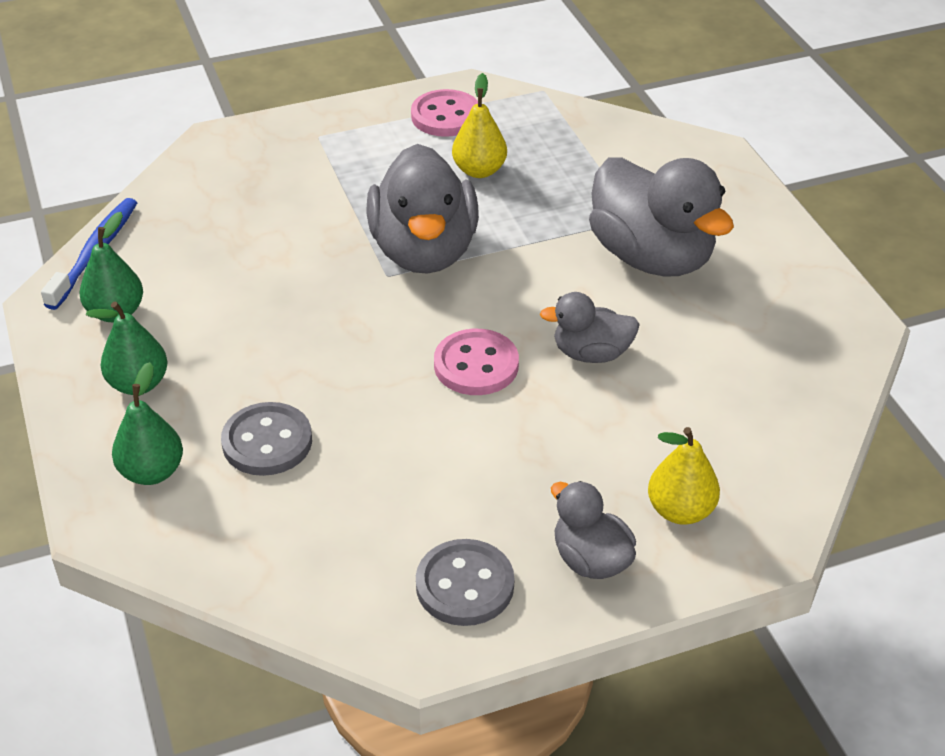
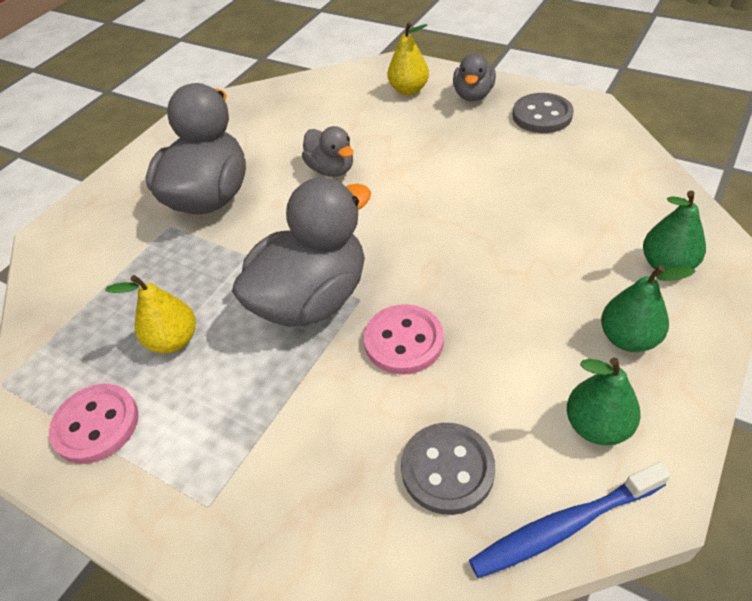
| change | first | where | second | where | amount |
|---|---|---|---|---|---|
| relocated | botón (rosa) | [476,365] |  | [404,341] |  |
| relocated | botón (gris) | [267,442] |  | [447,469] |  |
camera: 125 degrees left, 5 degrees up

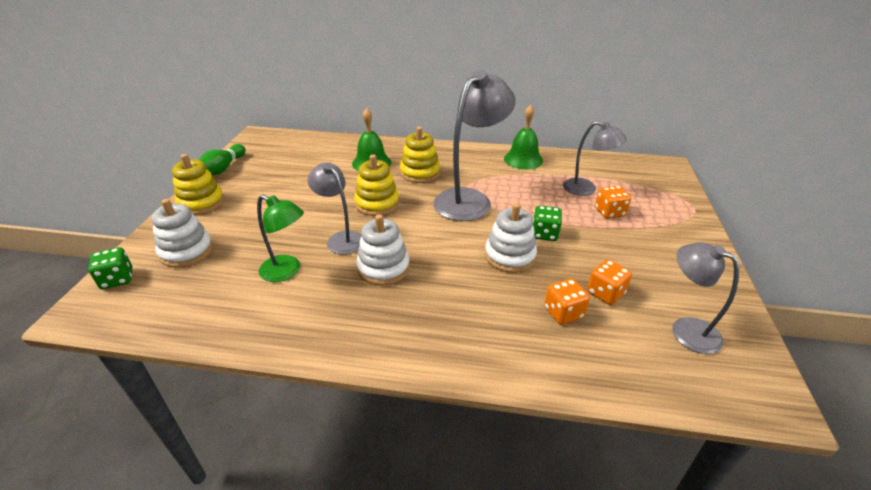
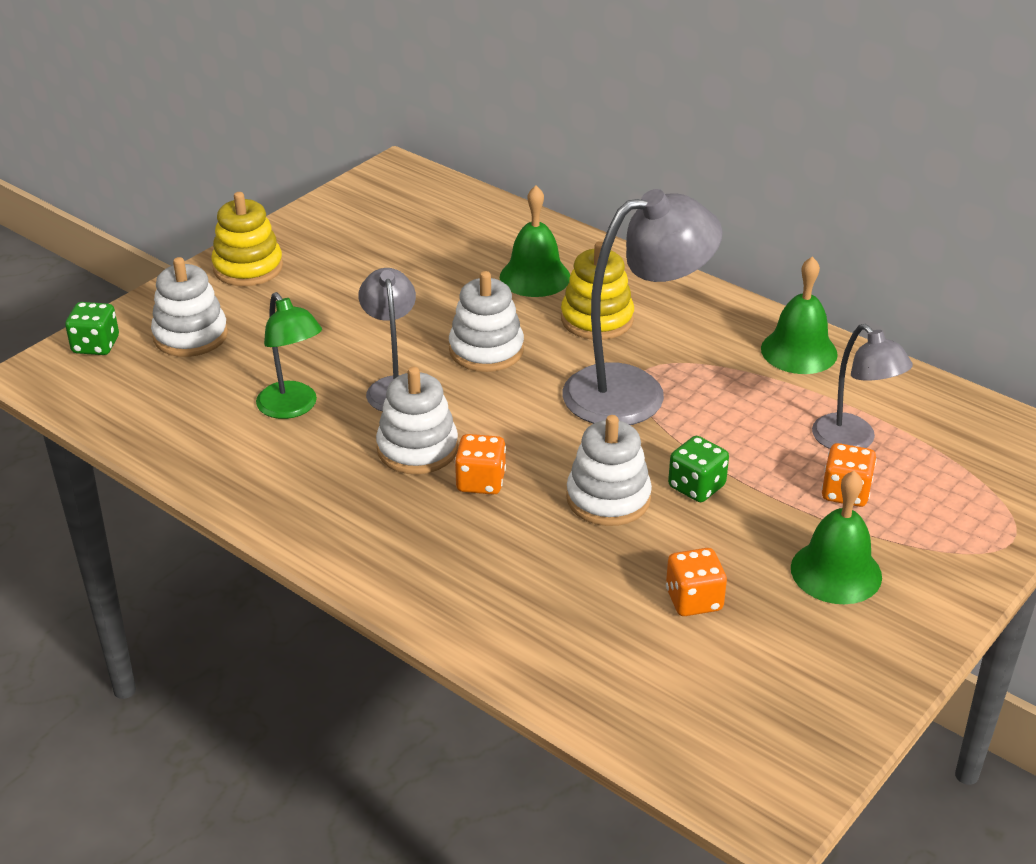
| change | first | where | second | where | amount |
|---|---|---|---|---|---|
| colour | juguete apilable (amarillo) | [377,203] | juguete apilable (blanco) | [486,350] |  |
| relocated | dado (naranja) | [563,313] |  | [480,482] |  |
| appeared |  |  | campana (verde) | [836,572] |  |
| missing | bolo (verde) | [223,168] |  |  |  |
| missing | lámpara (gris) | [686,329] |  |  |  |
camera: 30 degrees right, 0 degrees up

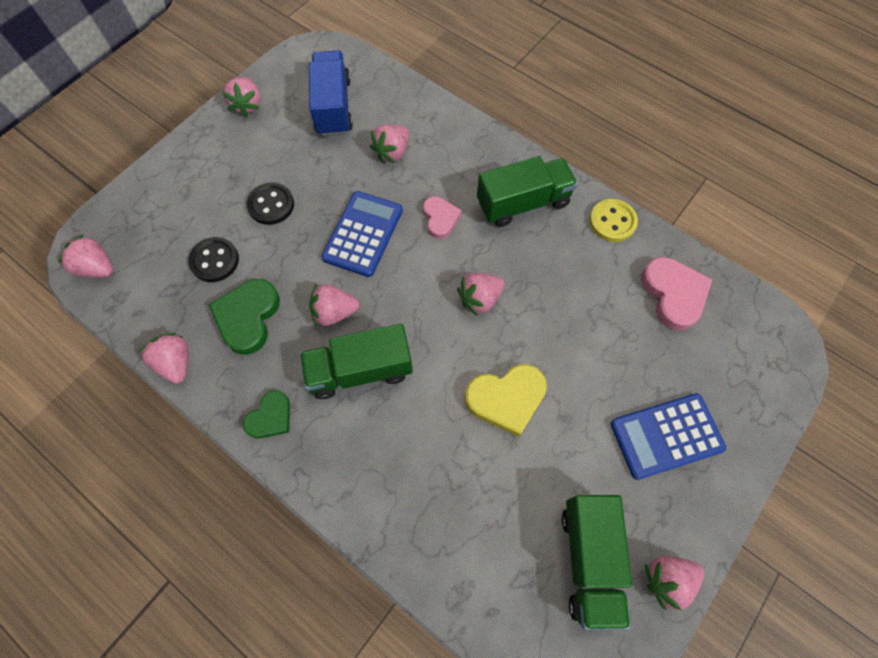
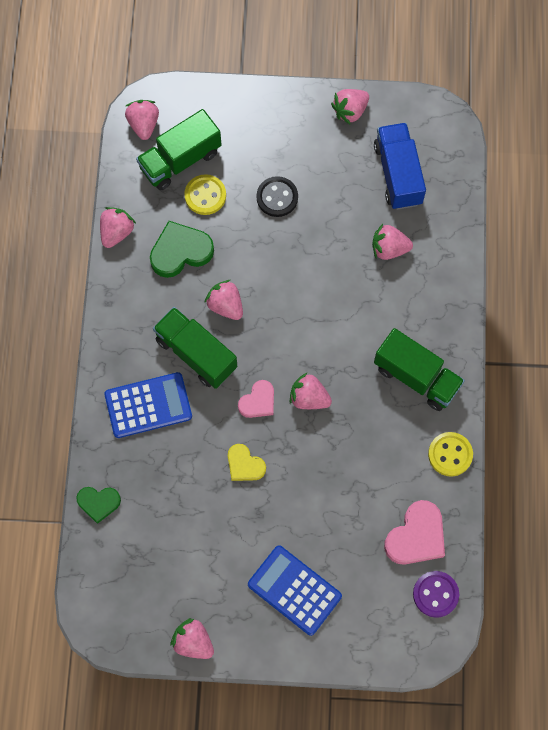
| change | first | where | second | where | amount |
|---|---|---|---|---|---|
| relocated | corazón (verde) | [270,417] |  | [98,503] |  |
| relocated | calculadora (azul) | [363,234] |  | [148,405] |  |
| relocated | camión (verde) | [589,560] |  | [180,160] |  |
| colour | botón (negro) | [214,261] | botón (amarillo) | [205,195] |  |
| size | corazón (amarillo) | [506,399] |  | [244,465] | x0.63 |
| relocated | corazón (rosa) | [440,218] |  | [258,401] |  |
| spun | camión (azul) | [333,107] |  | [397,174] | 60 degrees counterclockwise |
| appeared |  |  | botón (morado) | [435,594] |  |
camera: 55 degrees right, 5 degrees up

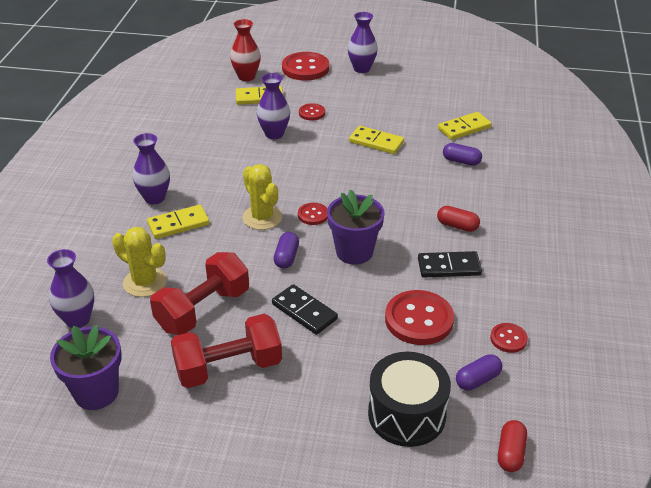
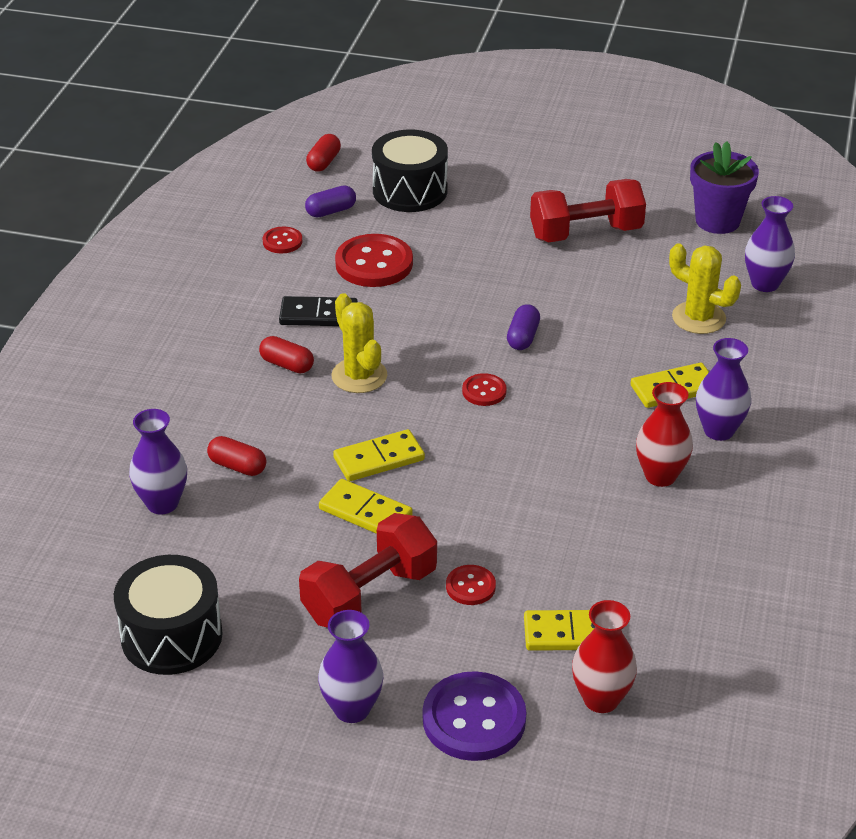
| change | first | where | second | where | amount |
|---|---|---|---|---|---|
| appeared |  |  | tambor (negro) | [171,636] |  |
| relocated | florero (morado) | [274,134] |  | [162,503] |  |
| colour | cápsula (morado) | [461,161] | cápsula (rojo) | [237,466] |  |
| relocated | mancuerna (rojo) | [203,310] |  | [370,595] |  |
| relocated | cactus (amarillo) | [262,217] |  | [359,376] |  |
| relocated | ficha de dominó (amarillo) | [464,128] |  | [379,459] |  |
| colour | botón (rojo) | [305,68] | botón (morado) | [474,719] |  |
| appeared |  |  | florero (rojo) | [660,476] |  |
| missing | ficha de dominó (negro) | [304,311] |  |  |  |
| missing | maceta (morado) | [354,252] |  |  |  |
camera: 175 degrees left, 0 degrees up

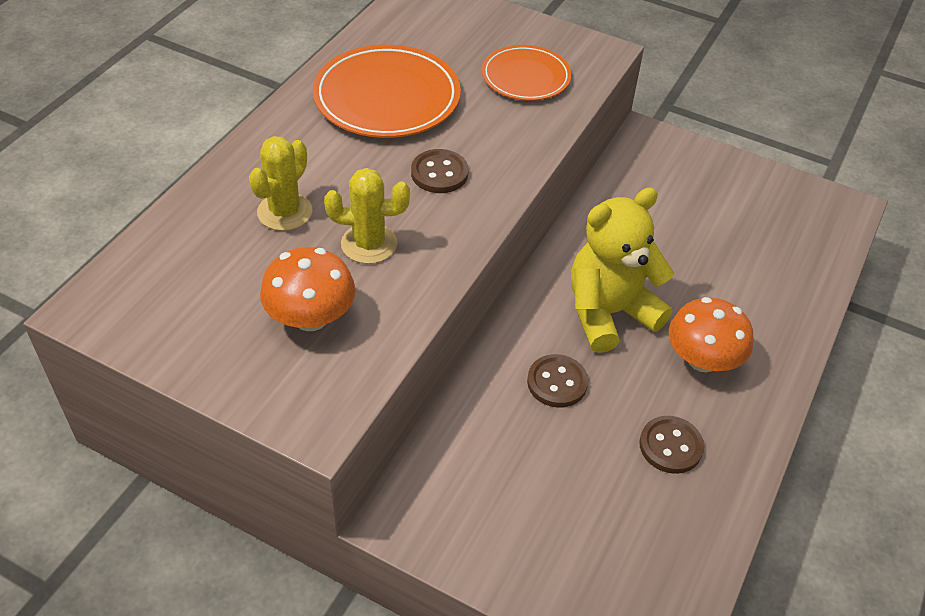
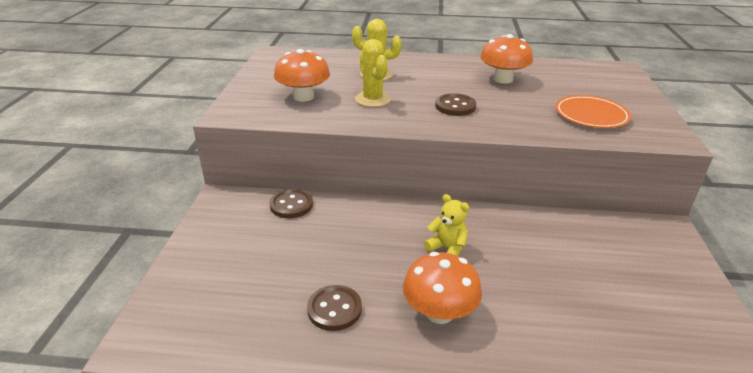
| change | first | where | second | where | amount |
|---|---|---|---|---|---|
| relocated | botón (marrón) | [557,382] |  | [291,205] |  |
| size | osito (amarillo) | [609,313] |  | [447,248] | x0.48 |
| exchanged | plato (naranja) | [387,97] | seta (naranja) | [503,79] |  |
camera: 70 degrees right, 15 degrees down

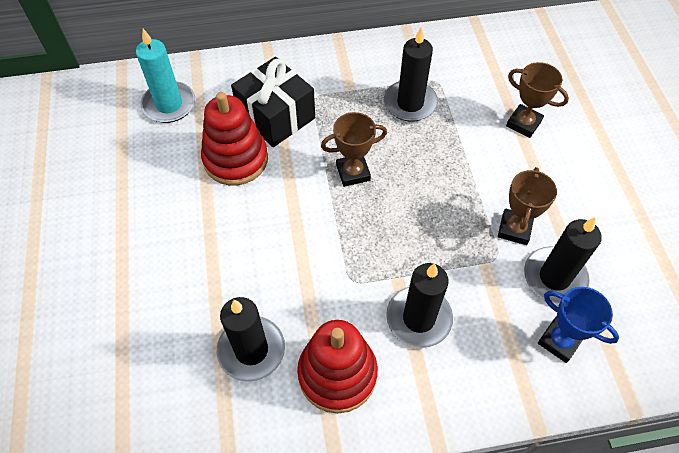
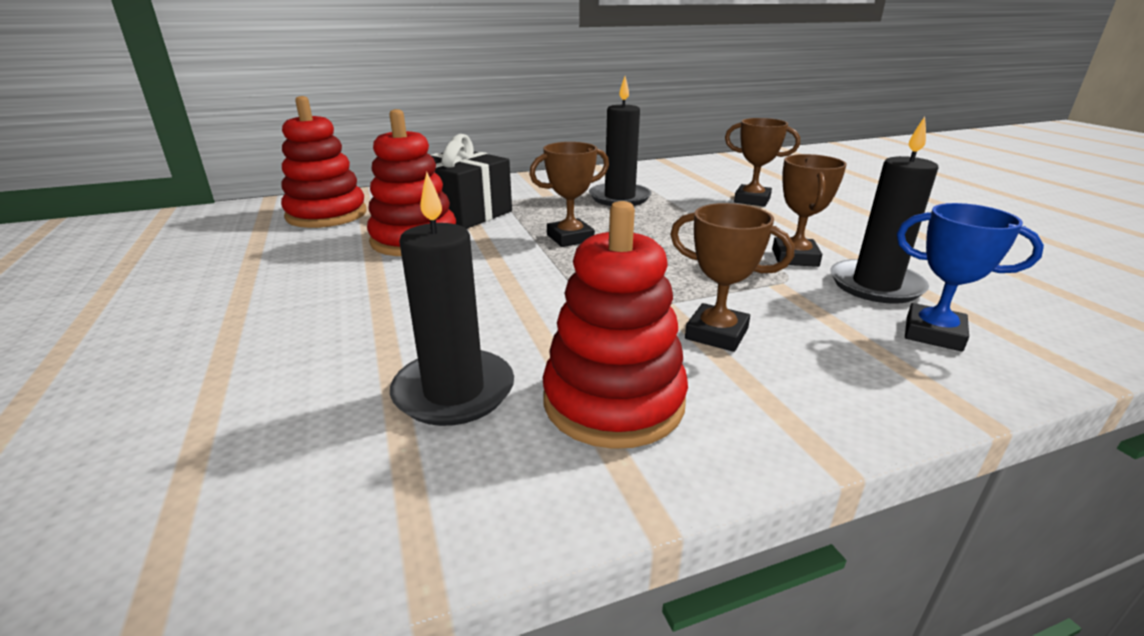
| change | first | where | second | where | amount |
|---|---|---|---|---|---|
| exchanged | vela (turquesa) | [169,104] | juguete apilable (rojo) | [327,215] |  |
| exchanged | vela (negro) | [418,318] | trofeo (marrón) | [716,334] |  |
camera: 10 degrees left, 30 degrees down

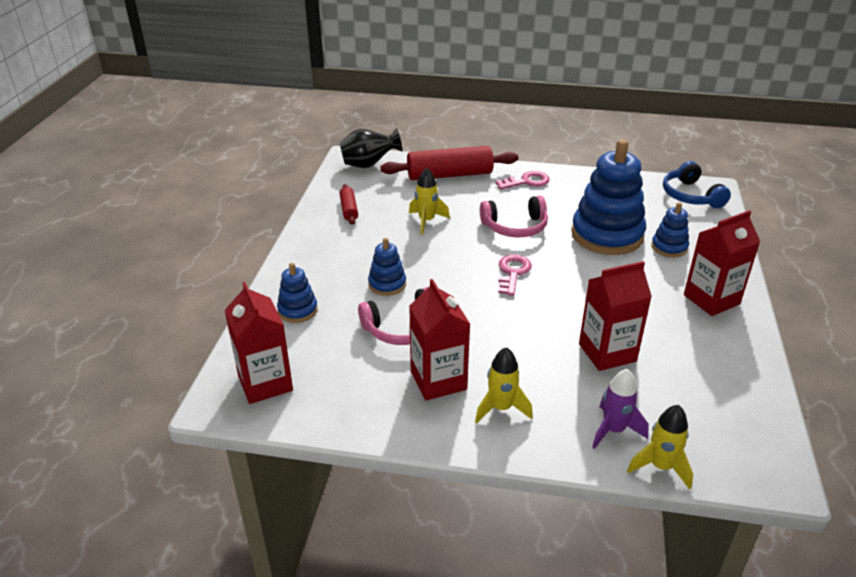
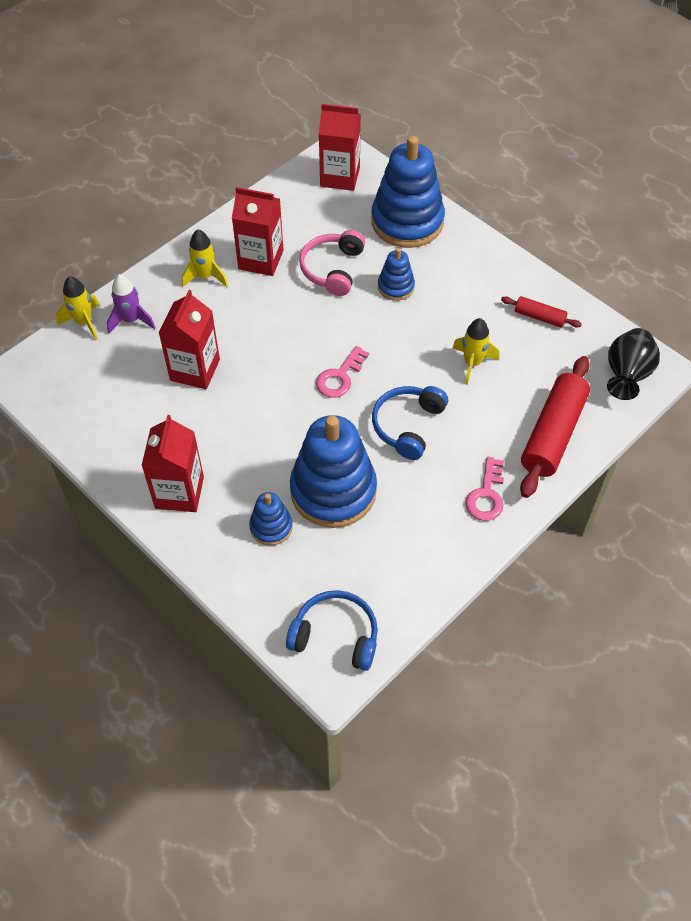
| change | first | where | second | where | amount |
|---|---|---|---|---|---|
| spun | llave (rosa) | [513,273] |  | [340,377] | 75 degrees clockwise |
| size | juguete apilable (azul) | [297,310] |  | [407,222] | x2.06 |
| colour | auriculares (rosa) | [515,227] | auriculares (azul) | [408,425] |  |
camera: 125 degrees right, 20 degrees up

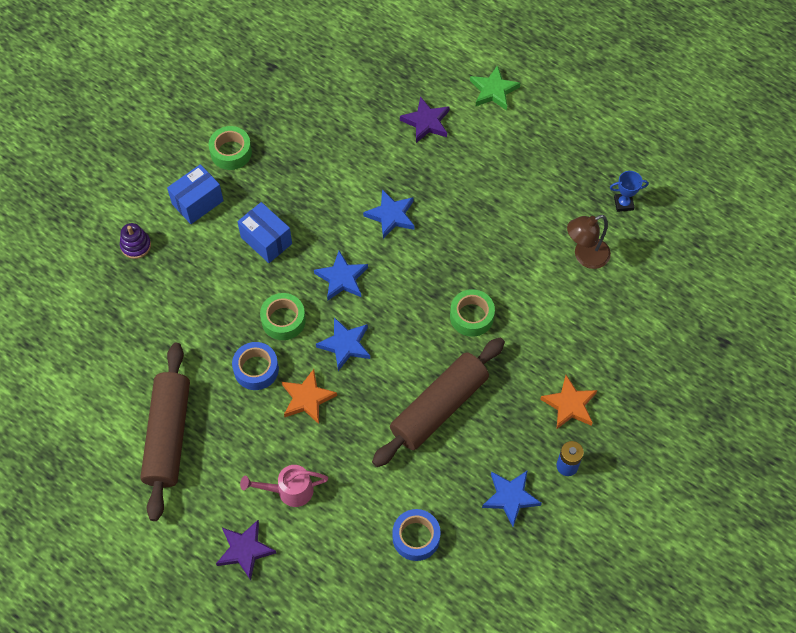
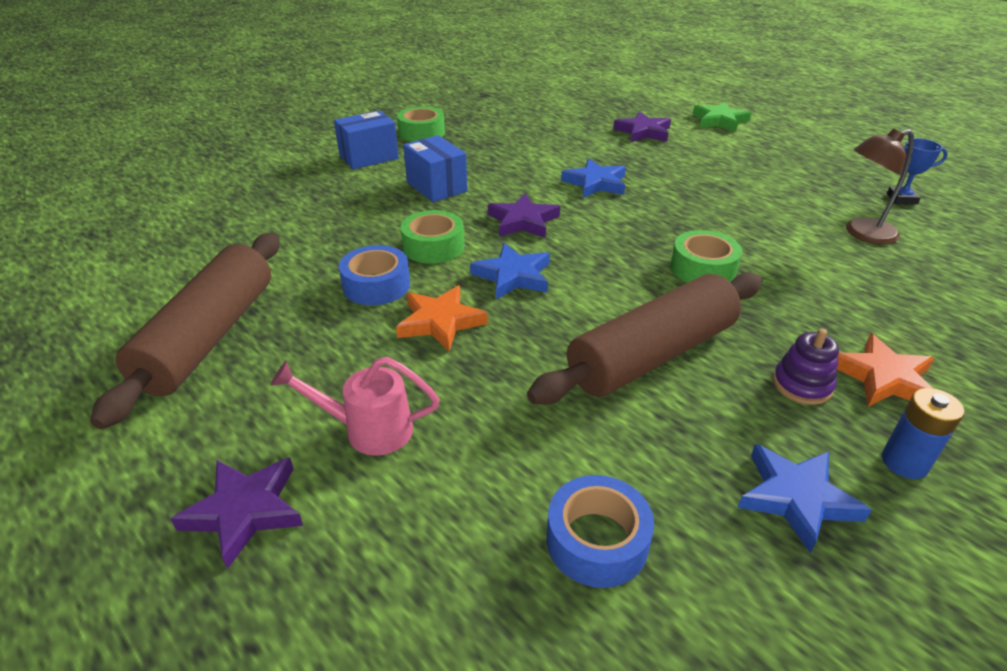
| change | first | where | second | where | amount |
|---|---|---|---|---|---|
| colour | estrella (azul) | [342,278] | estrella (morado) | [523,221] |  |
| relocated | juguete apilable (morado) | [136,245] |  | [802,385] |  |
camera: 10 degrees right, 25 degrees down

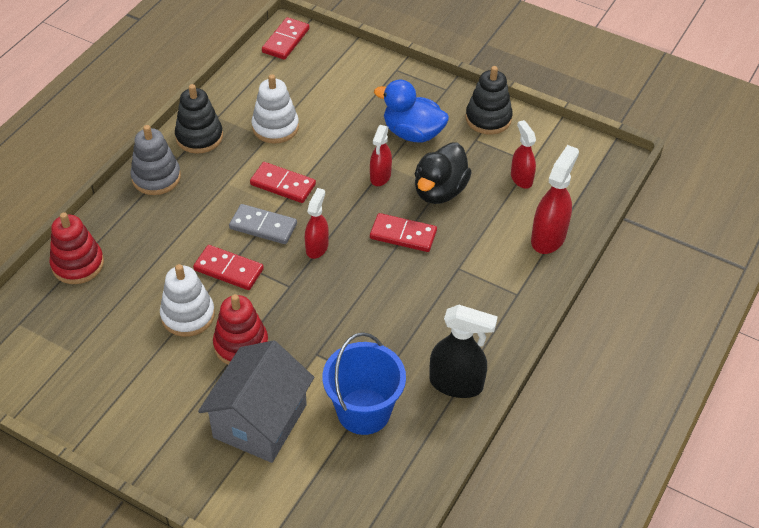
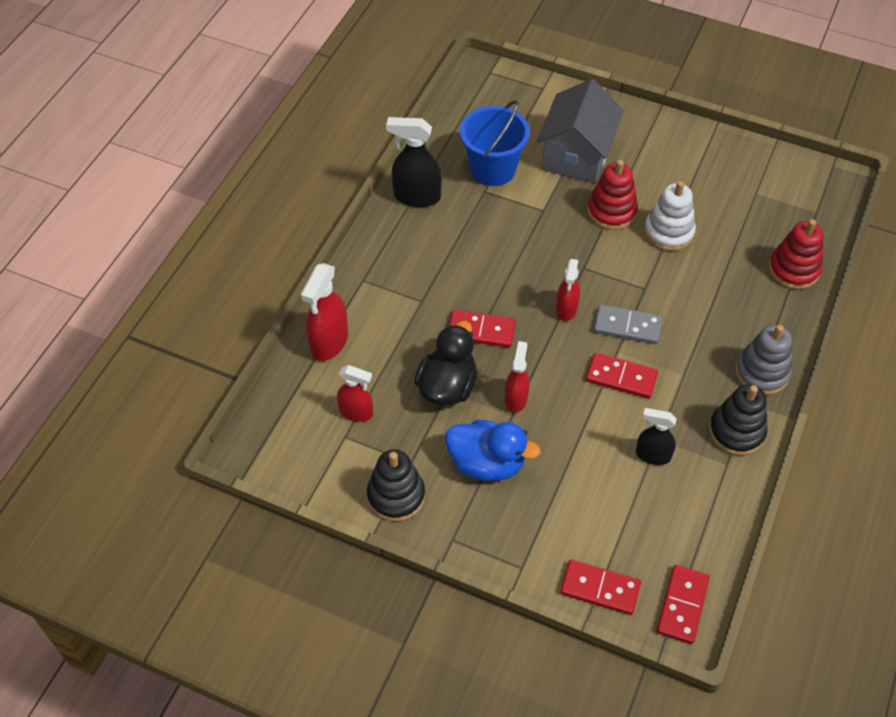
| change | first | where | second | where | amount |
|---|---|---|---|---|---|
| spun | pulverizador (rojo) | [521,178] |  | [356,412] | 45 degrees counterclockwise |
| relocated | ficha de dominó (rojo) | [228,270] |  | [600,588] |  |
| exchanged | juguete apilable (blanco) | [275,127] | pulverizador (negro) | [652,455] |  |
camera: 175 degrees right, 5 degrees up

